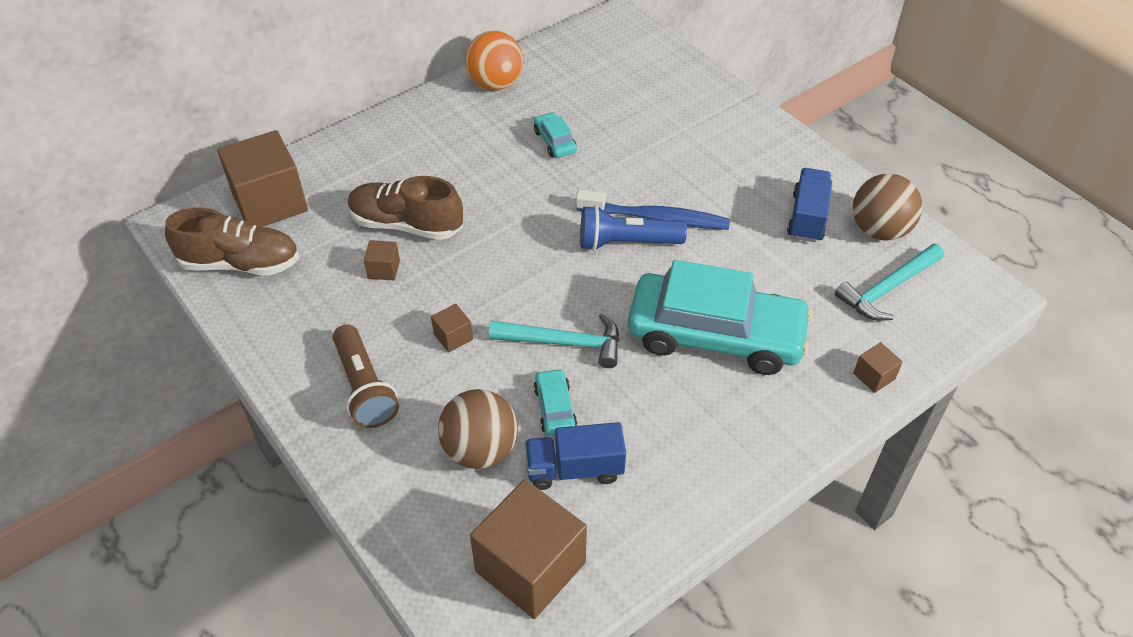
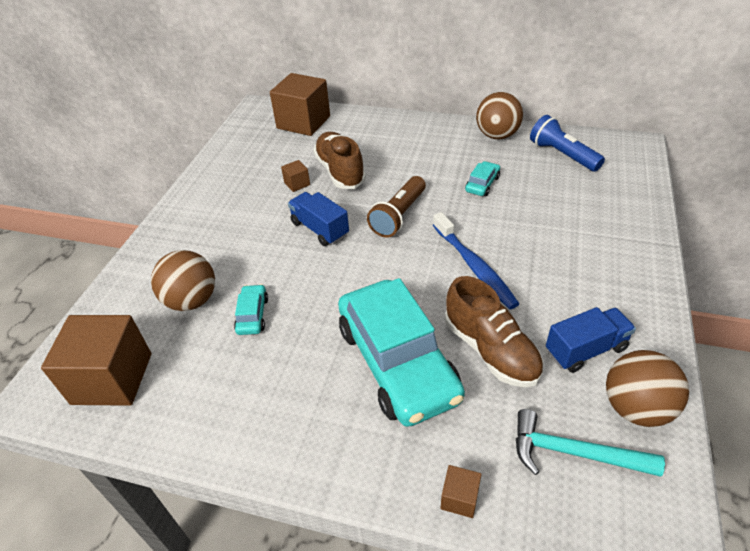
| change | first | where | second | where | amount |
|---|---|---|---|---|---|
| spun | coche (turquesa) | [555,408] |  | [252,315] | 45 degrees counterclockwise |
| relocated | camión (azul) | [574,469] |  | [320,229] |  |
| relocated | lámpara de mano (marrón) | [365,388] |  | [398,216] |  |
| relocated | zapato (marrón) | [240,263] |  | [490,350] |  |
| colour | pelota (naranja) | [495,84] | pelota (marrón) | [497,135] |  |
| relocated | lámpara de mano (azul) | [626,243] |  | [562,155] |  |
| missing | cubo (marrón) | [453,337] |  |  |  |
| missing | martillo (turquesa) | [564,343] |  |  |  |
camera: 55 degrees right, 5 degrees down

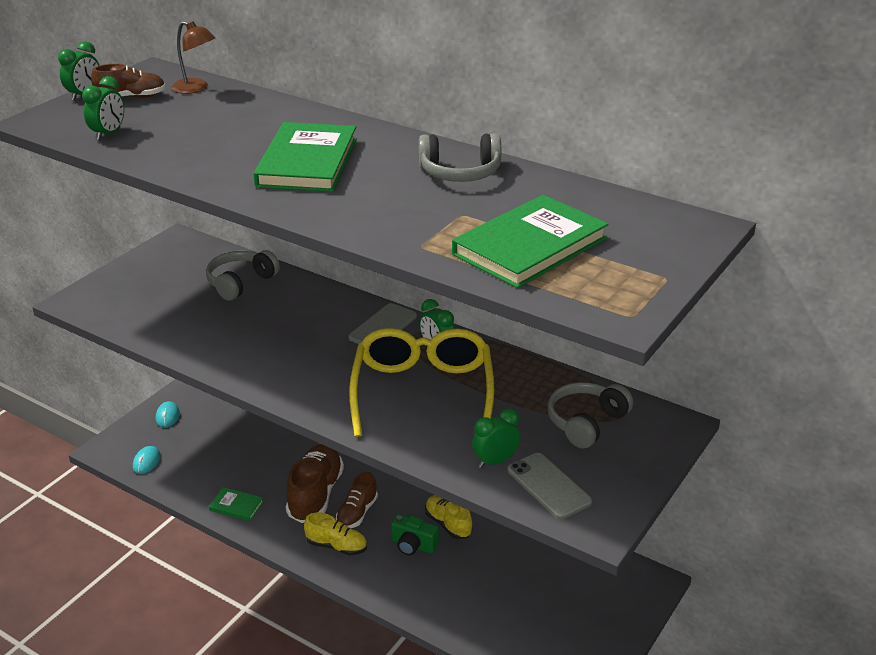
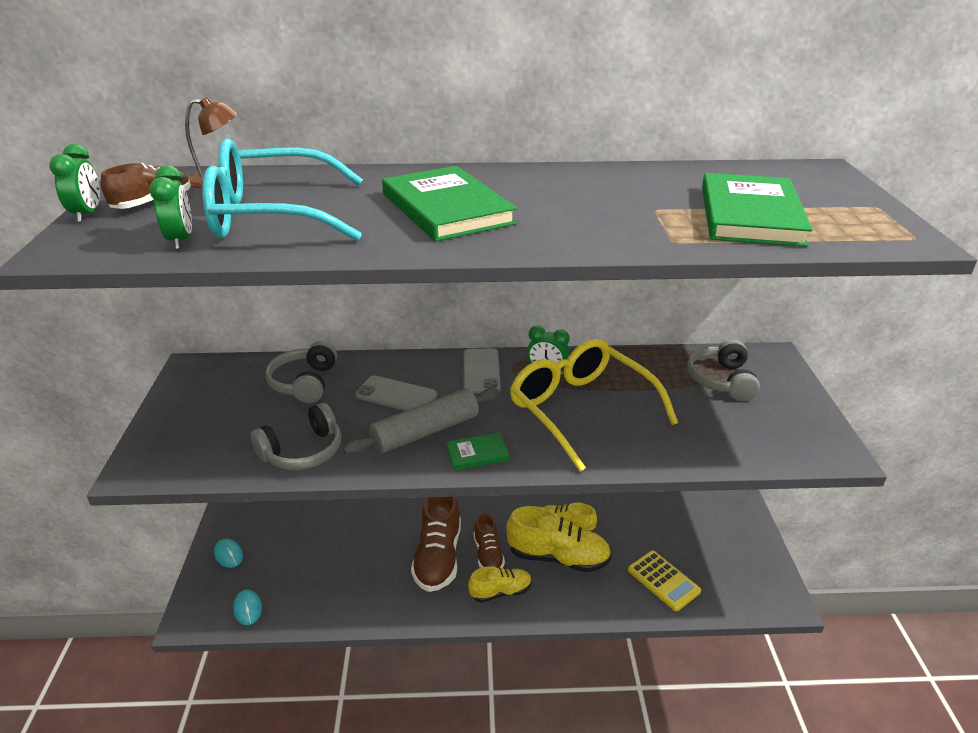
| change | first | where | second | where | amount |
|---|---|---|---|---|---|
| appeared |  |  | gafas (turquesa) | [274,215] |  |
| relocated | auriculares (gris) | [460,173] |  | [303,451] |  |
| appeared |  |  | rodillo (gris) | [425,432] |  |
| relocated | móvil (gris) | [548,486] |  | [396,395] |  |
| spun | zapato (marrón) | [315,495] |  | [438,557] | 150 degrees counterclockwise |
| relocated | libro (verde) | [236,506] |  | [477,454] |  |
| exchanged | cámara (verde) | [413,545] | zapato (amarillo) | [558,557] |  |
| appeared |  |  | calculadora (amarillo) | [663,581] |  |
| missing | despertador (verde) | [495,461] |  |  |  |
camera: 35 degrees left, 0 degrees up

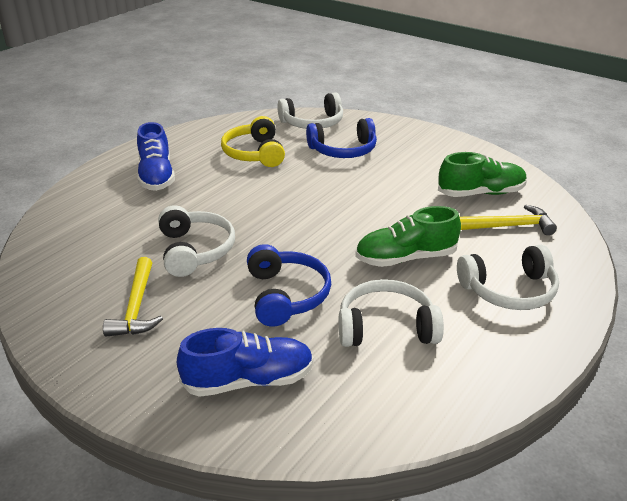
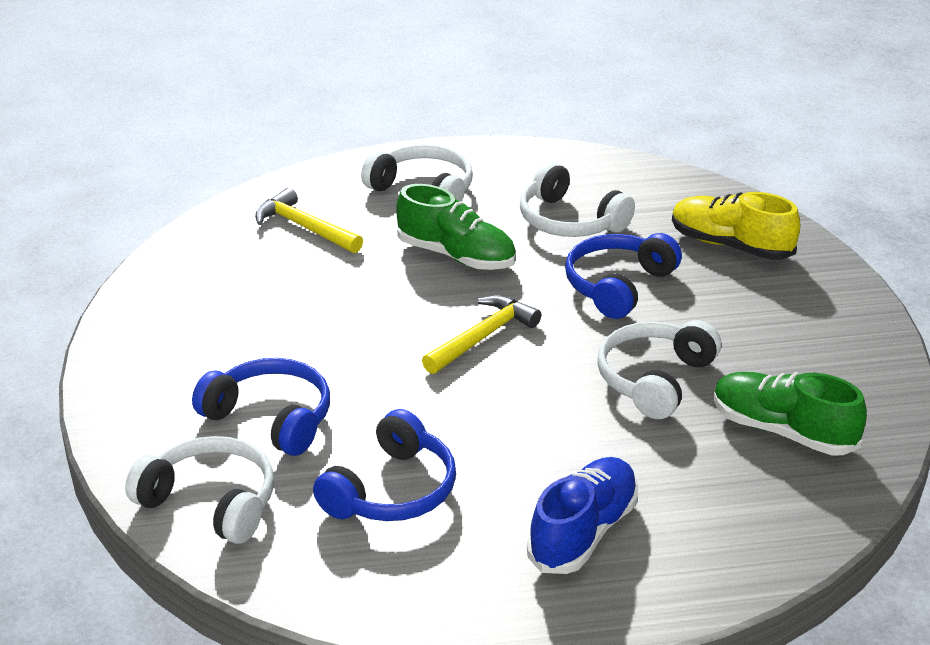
| change | first | where | second | where | amount |
|---|---|---|---|---|---|
| colour | auriculares (amarillo) | [254,153] | auriculares (azul) | [391,490] |  |
| relocated | martillo (amarillo) | [136,307] |  | [482,337] |  |
| colour | zapato (azul) | [249,380] | zapato (amarillo) | [730,245] |  |
| relocated | zapato (verde) | [481,193] |  | [783,431] |  |
camera: 135 degrees left, 0 degrees up

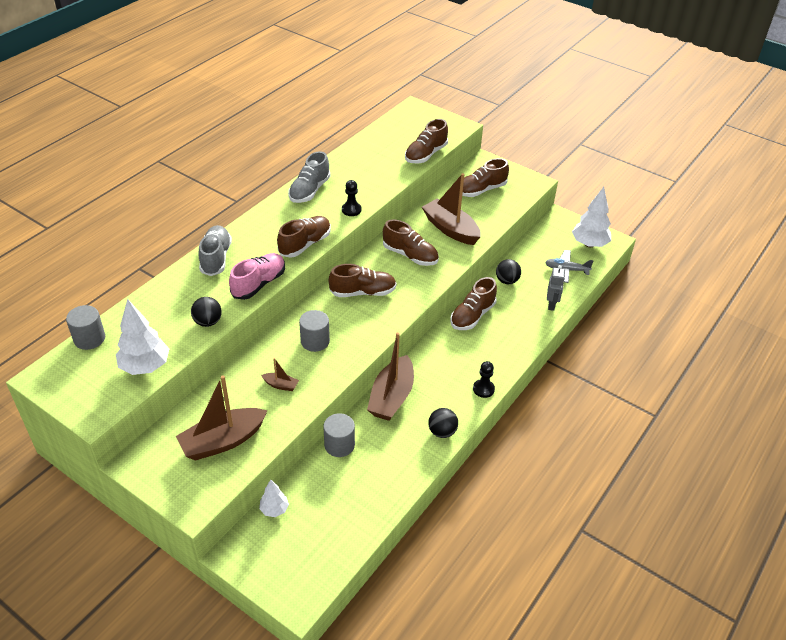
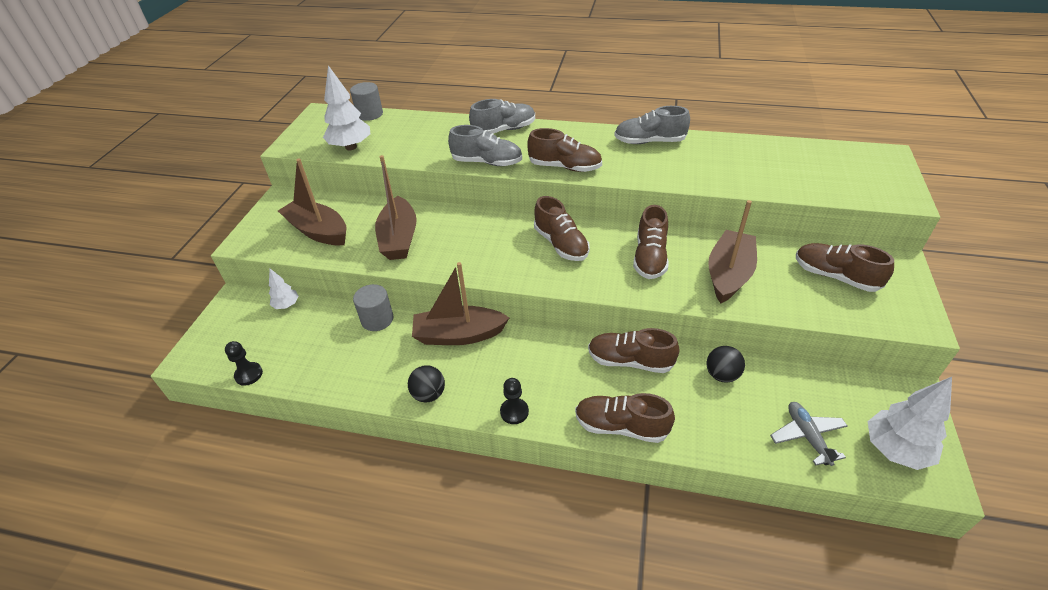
| change | first | where | second | where | amount |
|---|---|---|---|---|---|
| relocated | peón (negro) | [351,210] |  | [249,374] |  |
| size | barco (marrón) | [280,385] |  | [399,238] | x2.25 |
| colour | zapato (rosa) | [259,284] | zapato (gris) | [487,162] |  |
| relocated | zapato (marrón) | [425,154] |  | [621,426] |  |
| missing | pelota (negro) | [208,322] |  |  |  |
| missing | cilindro (gris) | [315,341] |  |  |  |
| missing | robot (gris) | [551,305] |  |  |  |
camera: 70 degrees right, 0 degrees up

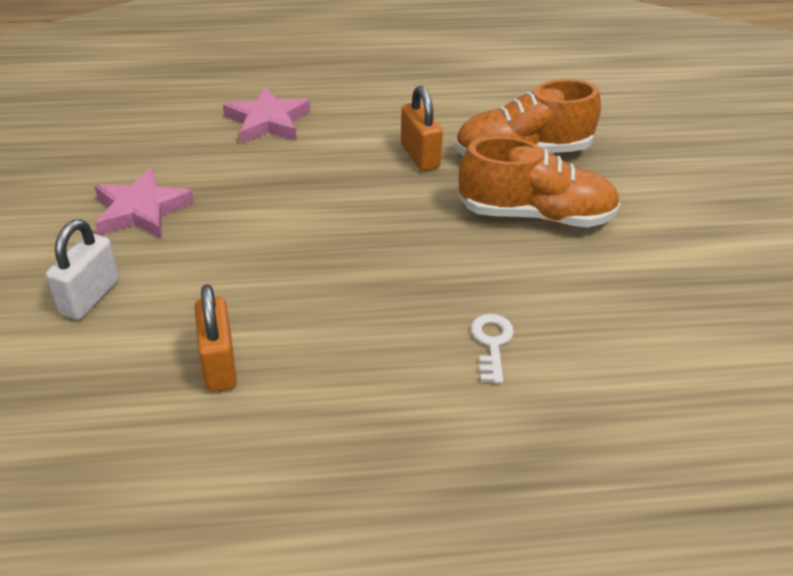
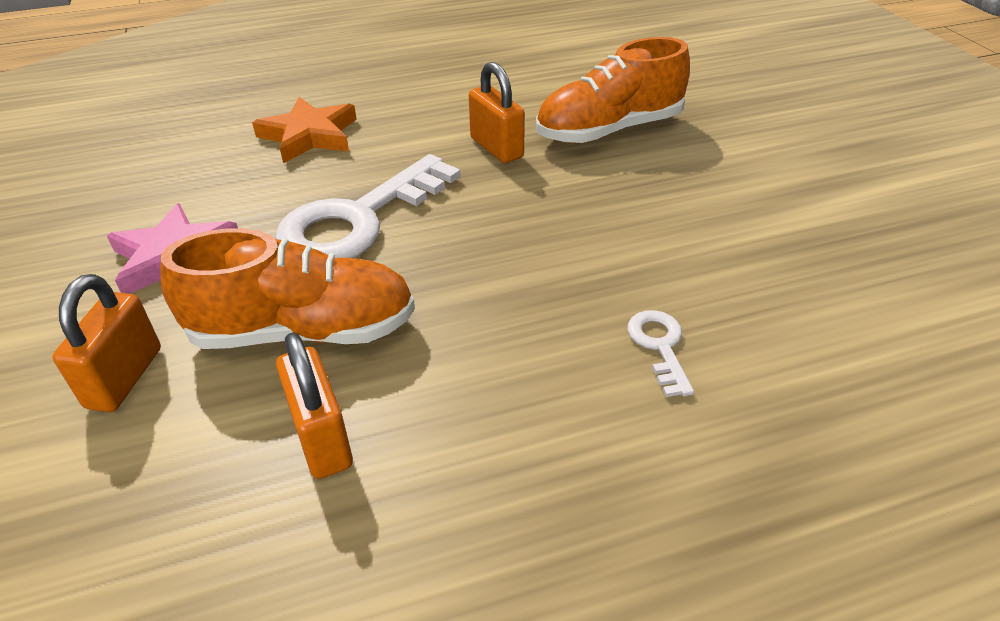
| change | first | where | second | where | amount |
|---|---|---|---|---|---|
| colour | candado (blanco) | [90,297] | candado (naranja) | [124,377] |  |
| relocated | zapato (naranja) | [535,215] |  | [304,331] |  |
| colour | estrella (rosa) | [267,121] | estrella (naranja) | [309,135] |  |
| appeared |  |  | llave (blanco) | [358,220] |  |
camera: 10 degrees left, 0 degrees up

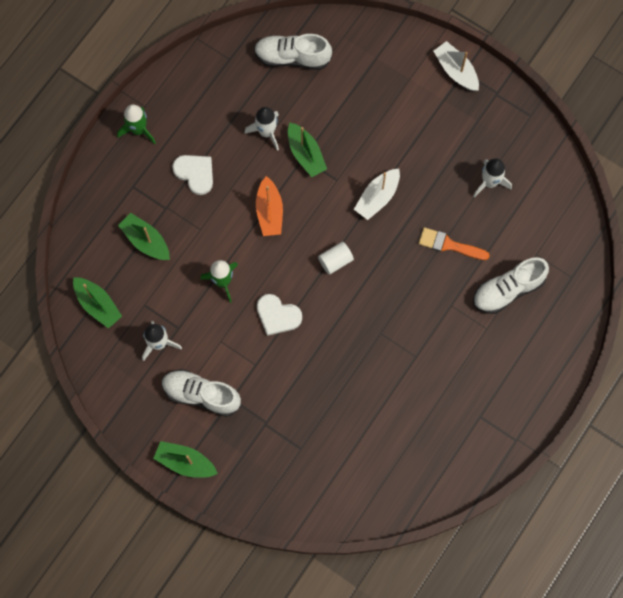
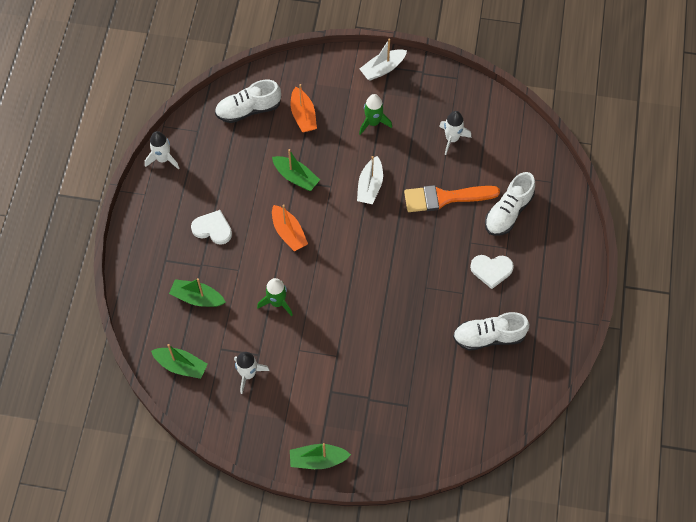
| change | first | where | second | where | amount |
|---|---|---|---|---|---|
| relocated | cohete (blanco) | [266,132] |  | [163,159] |  |
| appeared |  |  | barco (naranja) | [303,115] |  |
| relocated | cohete (verde) | [138,130] |  | [373,122] |  |
| spun | barco (blanco) | [456,71] |  | [383,69] | 60 degrees counterclockwise |
| size | pincel (naranja) | [449,245] |  | [445,198] | x1.53 |
| relocated | zapato (blanco) | [201,394] |  | [488,337] |  |
| relocated | corazón (blanco) | [277,315] |  | [491,270] |  |
| missing | cilindro (blanco) | [335,261] |  |  |  |
camera: 25 degrees left, 10 degrees down

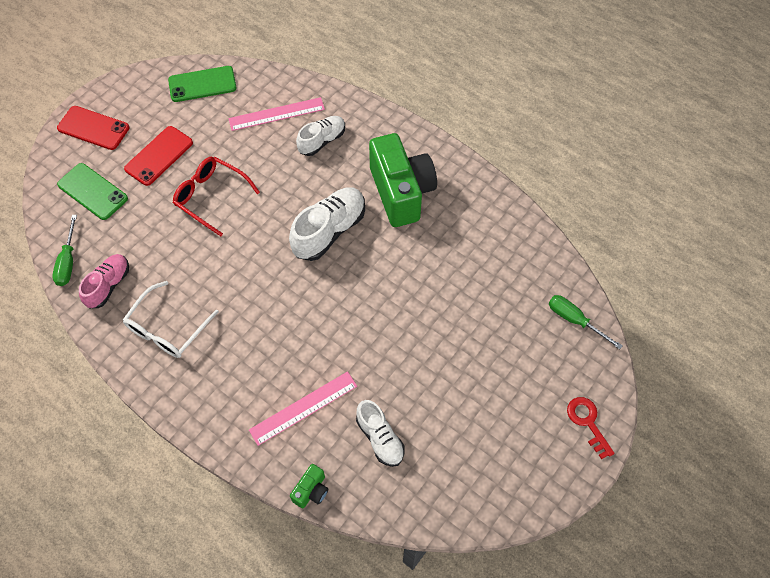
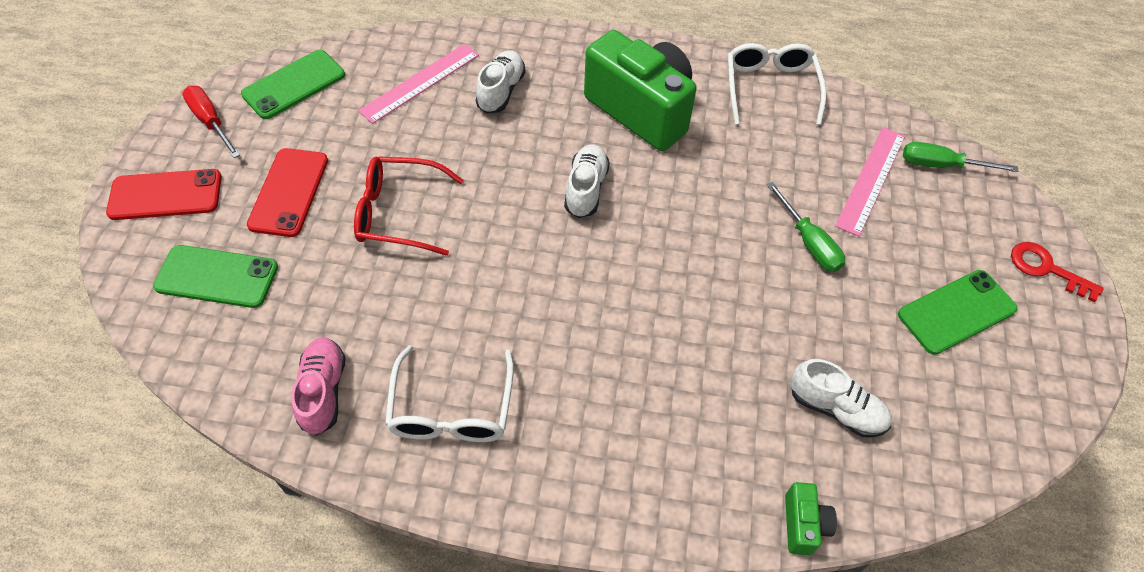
| change | first | where | second | where | amount |
|---|---|---|---|---|---|
| appeared |  |  | destornillador (rojo) | [210,122] |  |
| size | zapato (blanco) | [329,231] |  | [586,189] | x0.64 |
| appeared |  |  | gafas (blanco) | [770,88] |  |
| relocated | destornillador (verde) | [68,261] |  | [809,242] |  |
| relocated | regla (rosa) | [303,408] |  | [871,180] |  |
| appeared |  |  | móvil (verde) | [956,312] |  |
camera: 30 degrees left, 5 degrees down

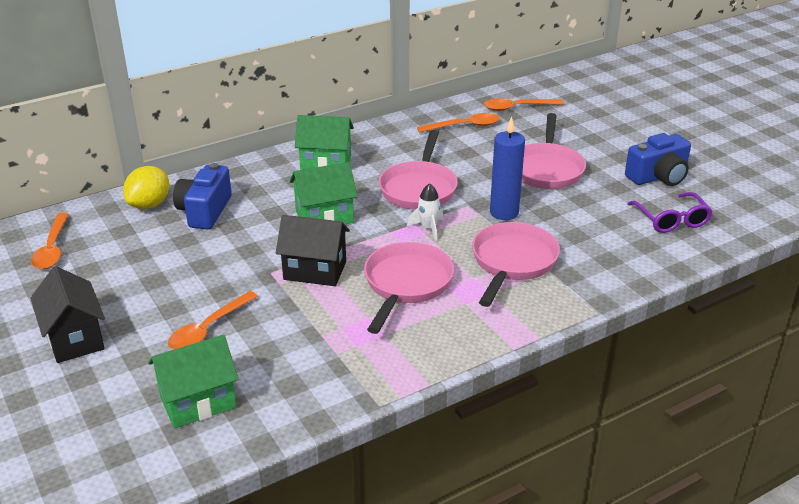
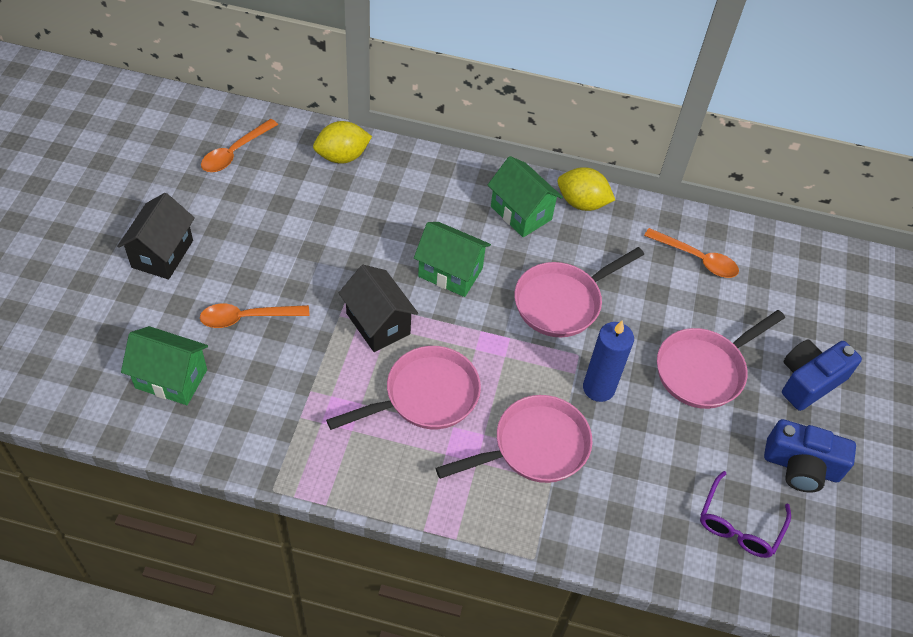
| change | first | where | second | where | amount |
|---|---|---|---|---|---|
| appeared |  |  | limón (amarillo) | [582,203] |  |
| relocated | cámara (azul) | [204,211] |  | [809,381] |  |
| missing | cohete (blanco) | [428,228] |  |  |  |
| missing | cuchara (naranja) | [517,107] |  |  |  |
camera: 40 degrees right, 20 degrees up

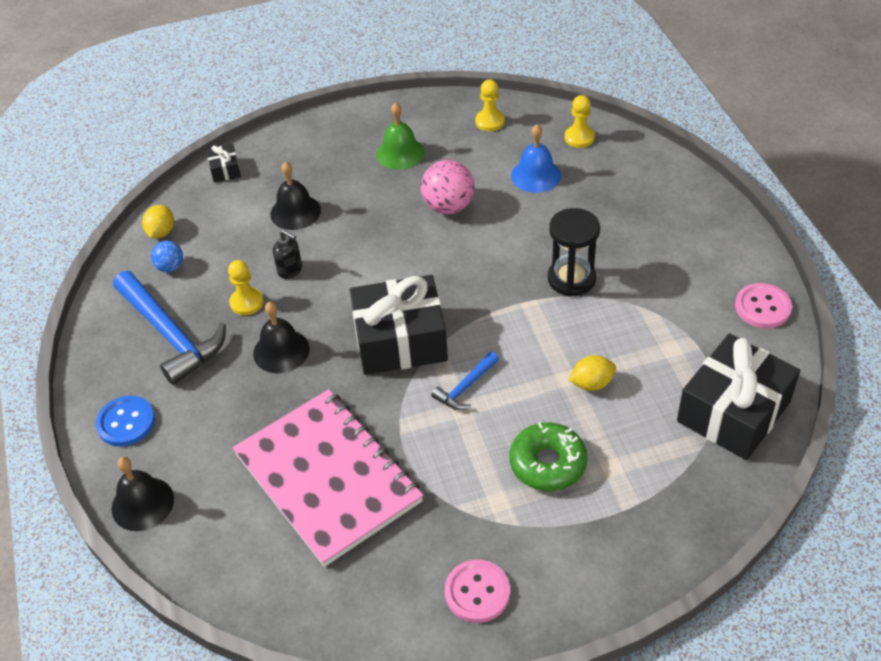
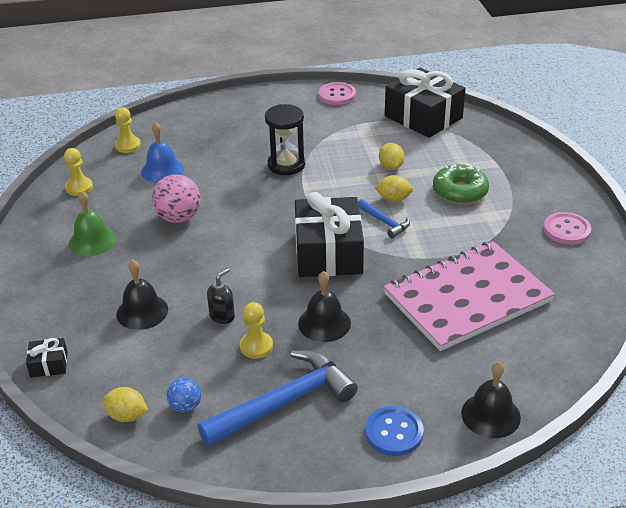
| change | first | where | second | where | amount |
|---|---|---|---|---|---|
| appeared |  |  | limón (amarillo) | [393,199] |  |
camera: 85 degrees left, 10 degrees down

